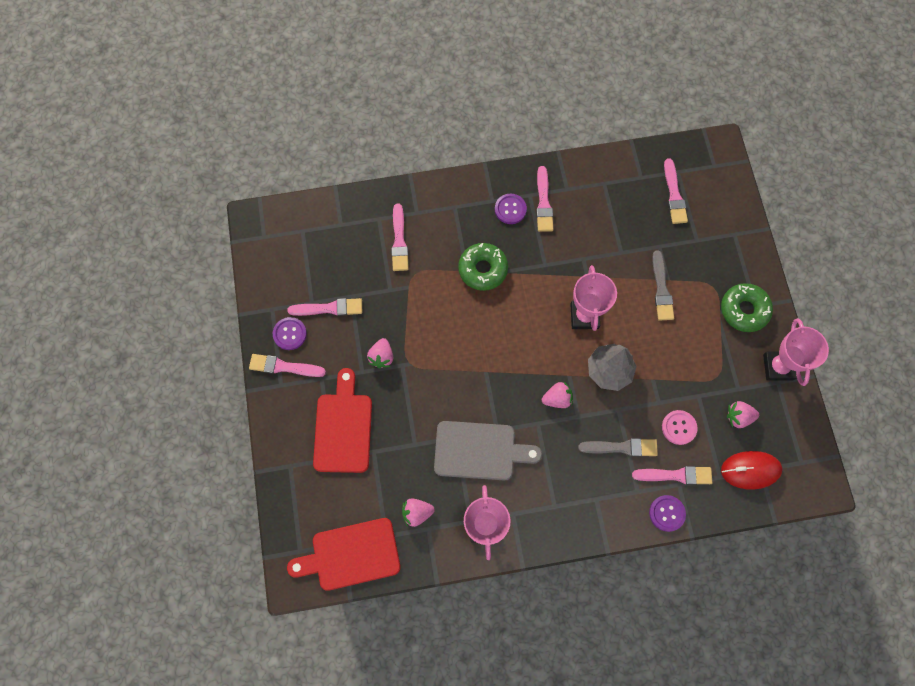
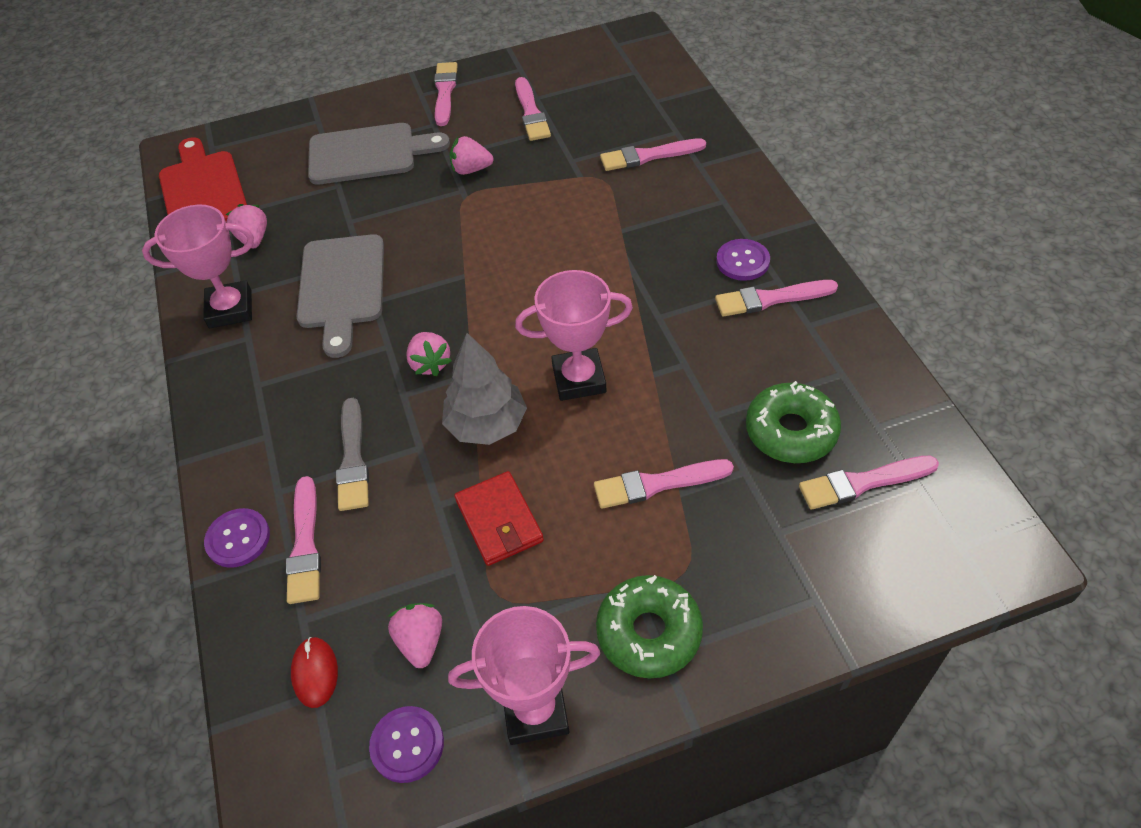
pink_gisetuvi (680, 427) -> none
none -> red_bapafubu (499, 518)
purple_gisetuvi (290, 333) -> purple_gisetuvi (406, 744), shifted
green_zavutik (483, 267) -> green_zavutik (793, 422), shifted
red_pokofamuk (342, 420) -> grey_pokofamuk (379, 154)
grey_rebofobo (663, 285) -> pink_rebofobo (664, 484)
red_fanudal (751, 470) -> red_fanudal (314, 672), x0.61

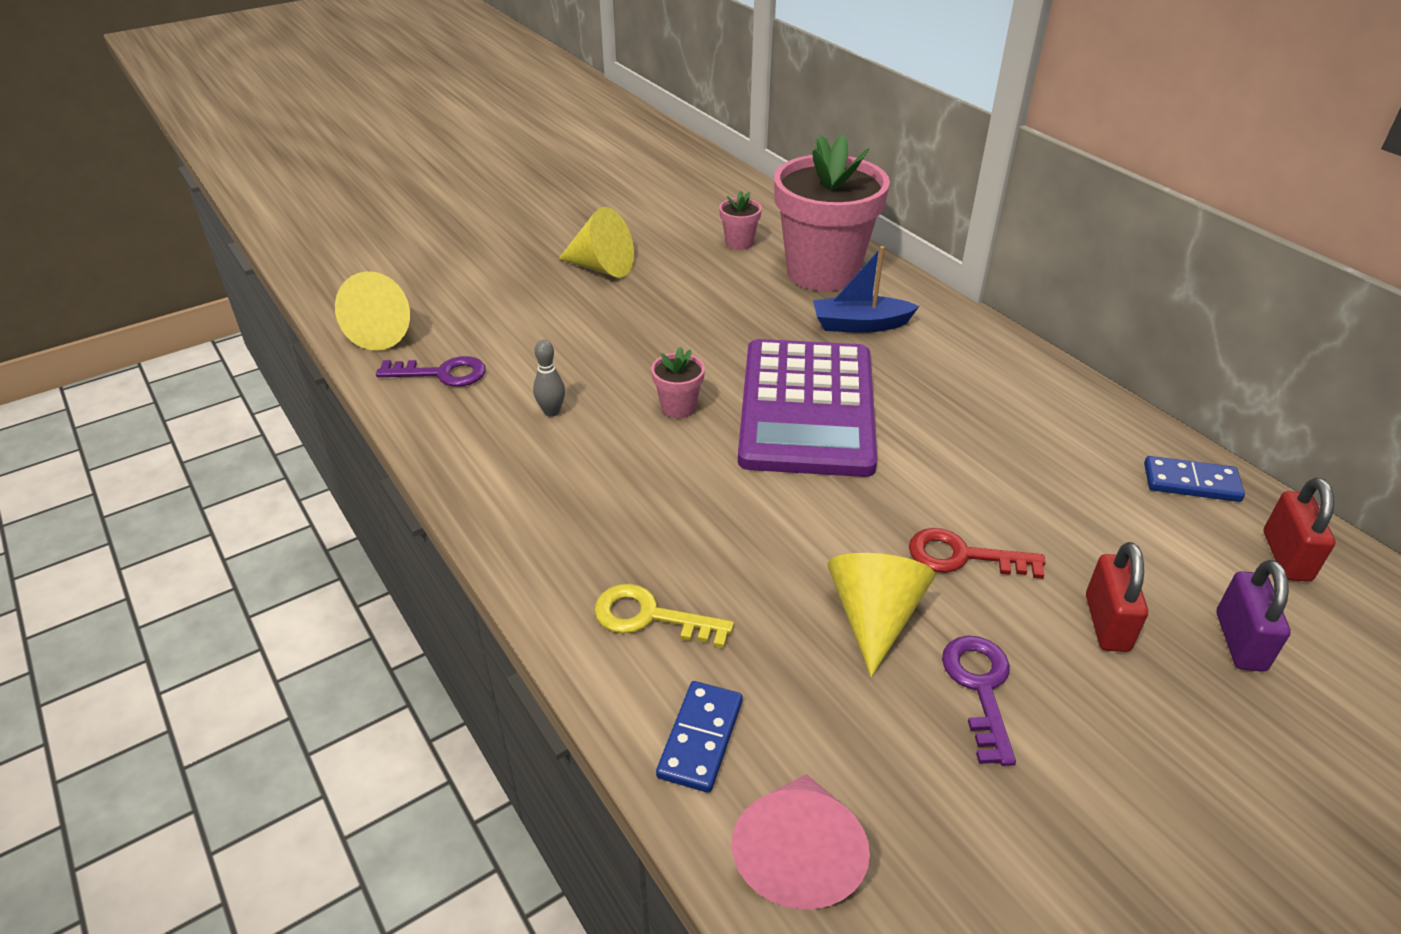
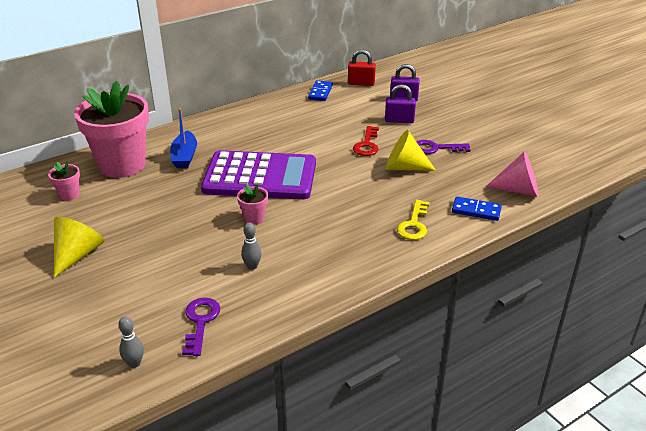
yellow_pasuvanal (372, 311) -> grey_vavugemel (131, 342)
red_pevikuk (1117, 597) -> purple_pevikuk (400, 103)

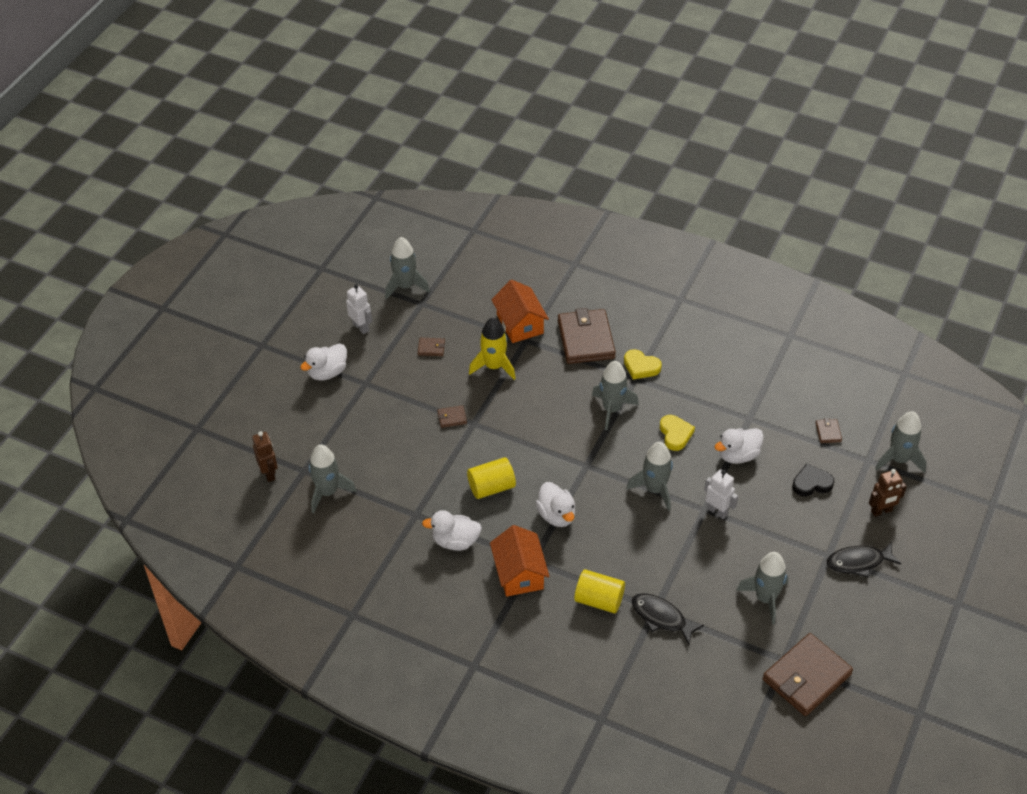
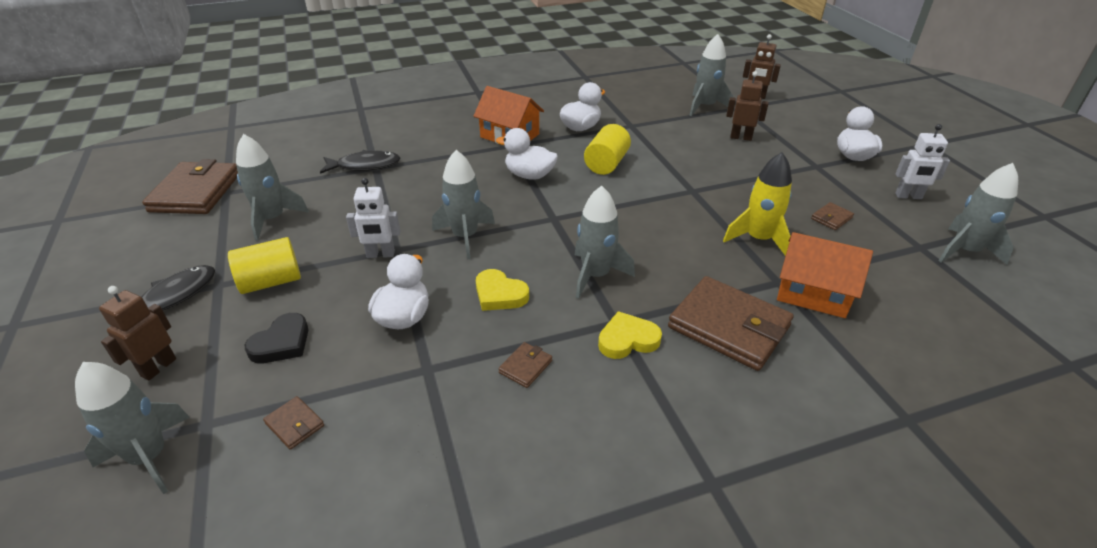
none -> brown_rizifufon (747, 106)
brown_bapafubu (452, 416) -> brown_bapafubu (525, 365), shifted
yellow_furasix (599, 591) -> yellow_furasix (264, 265), shifted

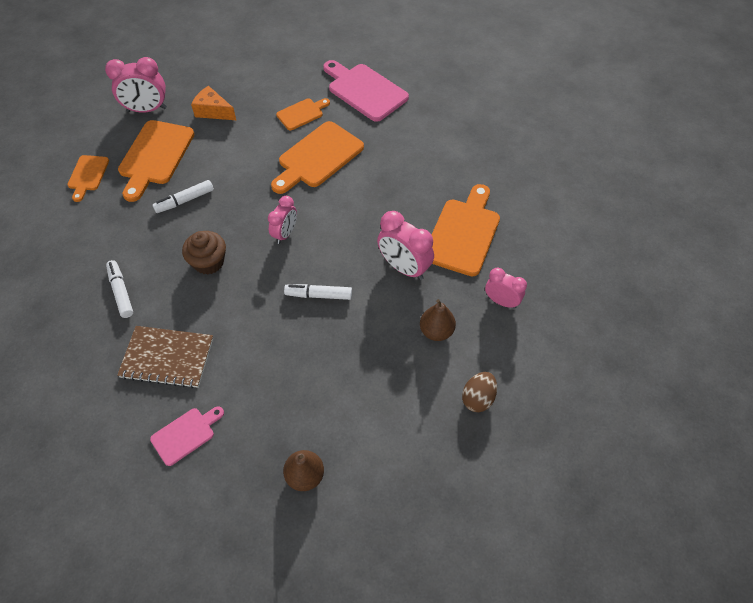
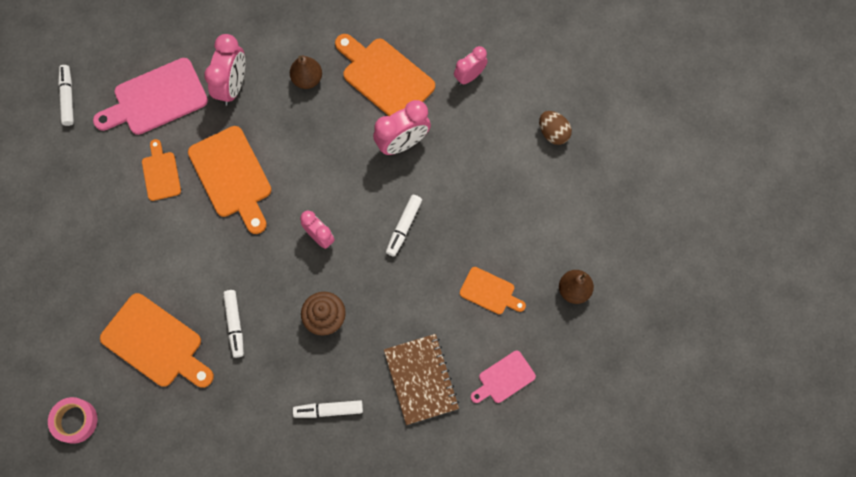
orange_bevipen (213, 103) -> none
none -> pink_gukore (72, 420)
none -> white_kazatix (66, 95)
orange_pokofamuk (88, 178) -> orange_pokofamuk (493, 290), shifted
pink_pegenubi (136, 85) -> pink_pegenubi (224, 69), shifted
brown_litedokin (438, 320) -> brown_litedokin (306, 72), shifted
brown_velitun (165, 357) -> brown_velitun (421, 379), 45 degrees counterclockwise
pink_pokofamuk (187, 436) -> pink_pokofamuk (503, 377), 105 degrees counterclockwise

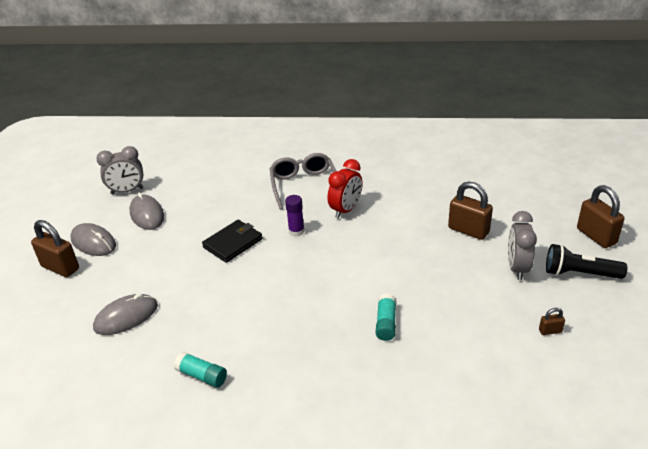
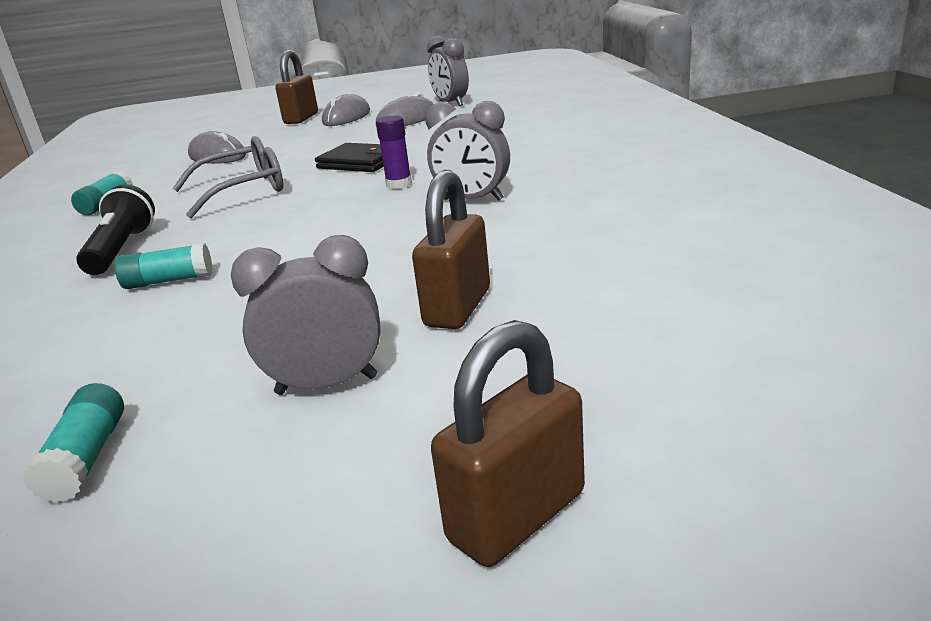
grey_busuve (303, 181) -> grey_busuve (228, 177), shifted
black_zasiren (586, 261) -> black_zasiren (115, 230), shifted
brown_pevikuk (552, 321) -> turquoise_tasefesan (73, 443)
red_pegenubi (345, 188) -> grey_pegenubi (468, 151)

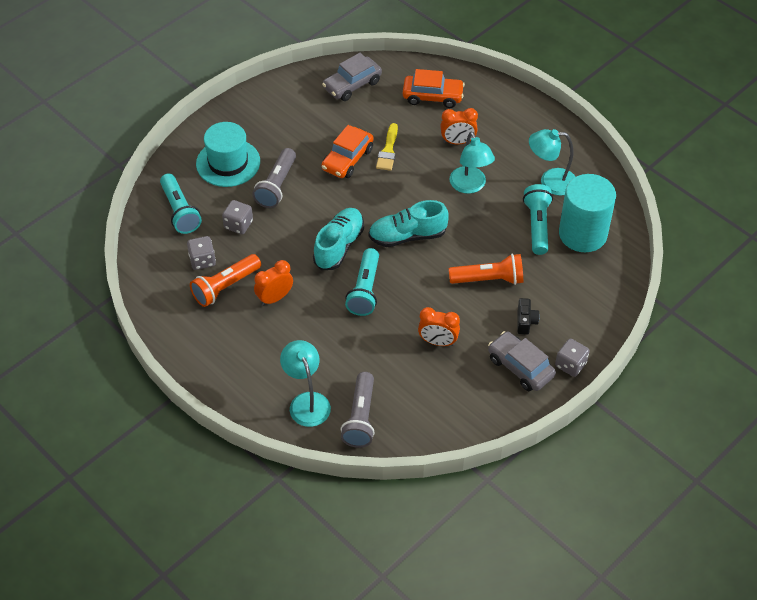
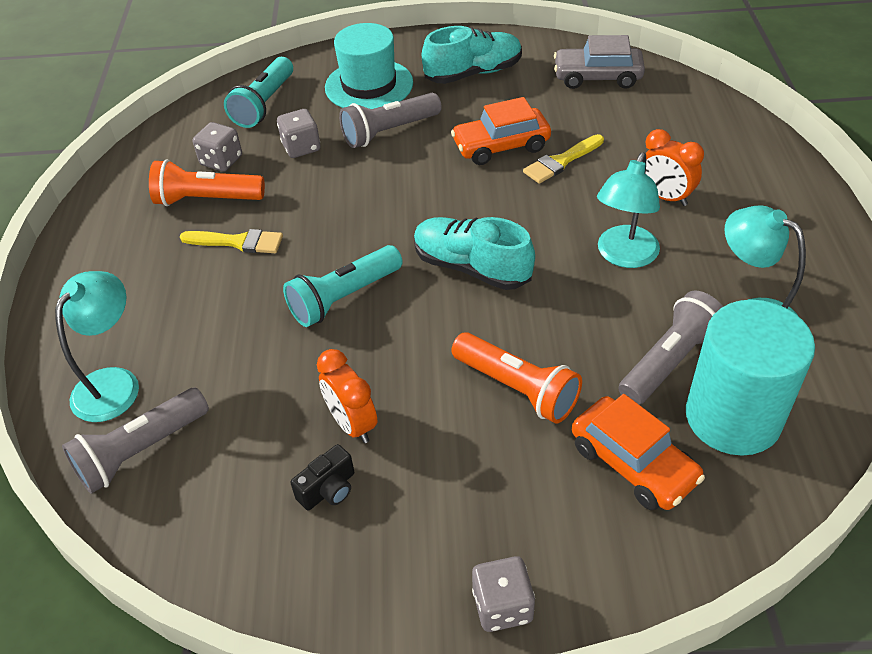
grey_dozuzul (522, 361) -> none
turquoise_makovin (338, 239) -> turquoise_makovin (472, 55), shifted
orange_dozuzul (434, 88) -> orange_dozuzul (638, 452), shifted
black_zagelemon (528, 316) -> black_zagelemon (322, 477), shifted
orange_pegenubi (273, 283) -> yellow_rebofobo (231, 241)
turquoise_zasiren (538, 219) -> grey_zasiren (671, 348)

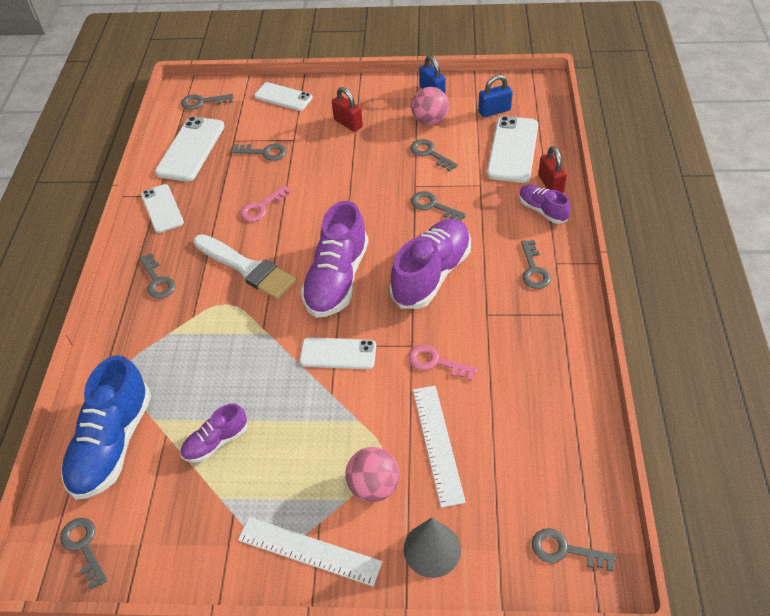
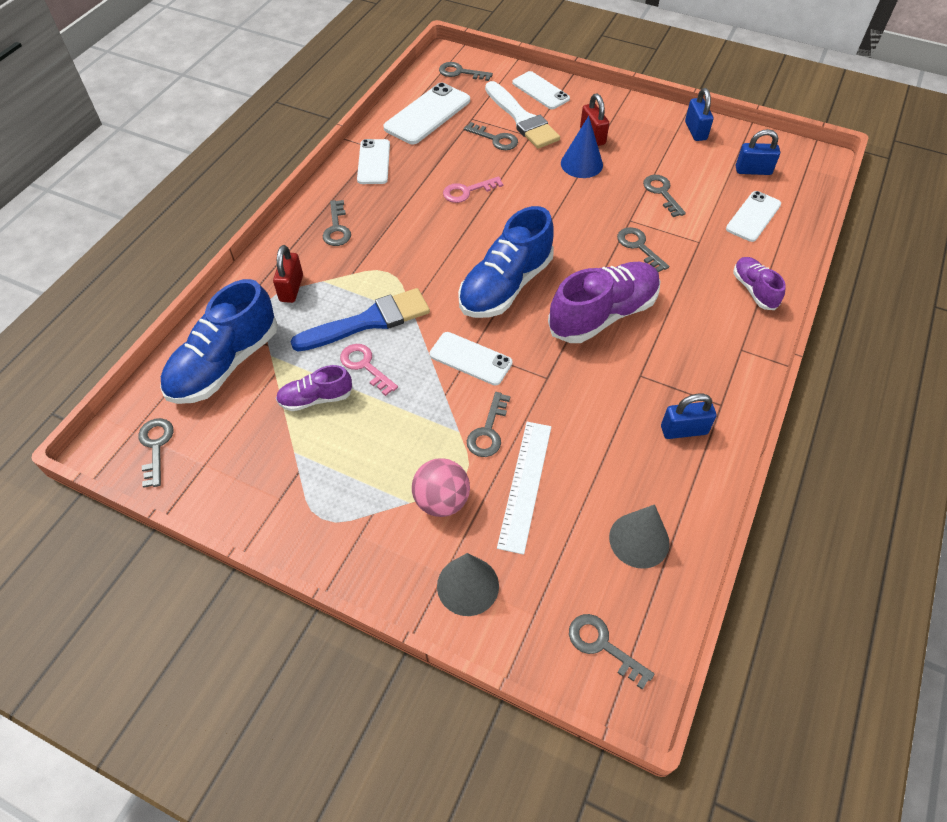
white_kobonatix (310, 551) -> none
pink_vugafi (430, 106) -> none
none -> blue_rebofobo (360, 319)
none -> blue_pasuvanal (582, 147)
none -> grey_pasuvanal (639, 536)
none -> blue_pevikuk (689, 416)
white_rebofobo (244, 266) -> white_rebofobo (522, 115), shifted
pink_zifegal (443, 363) -> pink_zifegal (369, 370), shifted
grey_zifegal (536, 264) -> grey_zifegal (488, 424), shifted
red_pevikuk (552, 169) -> red_pevikuk (288, 274), shifted
purple_makovin (334, 259) -> blue_makovin (506, 262)
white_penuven (513, 149) -> white_penuven (753, 216), x0.66

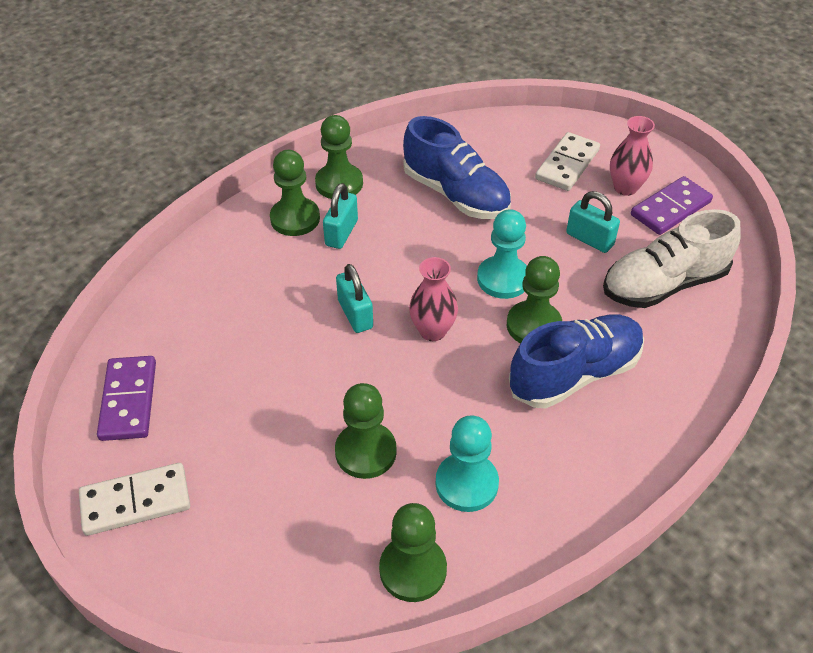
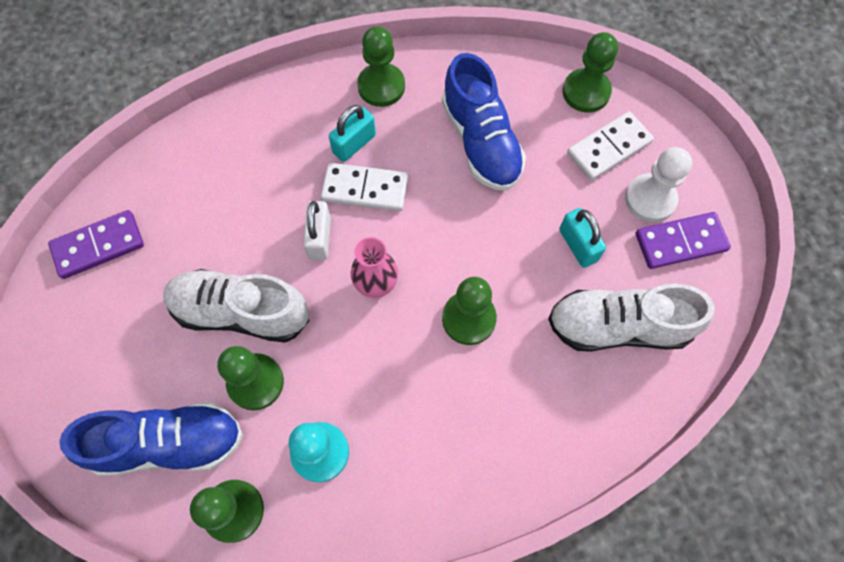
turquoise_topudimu (502, 254) -> none
none -> white_makovin (236, 306)
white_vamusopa (134, 499) -> white_vamusopa (364, 187), shifted
green_topudimu (295, 193) -> green_topudimu (590, 72), shifted
blue_makovin (576, 361) -> blue_makovin (151, 439), shifted
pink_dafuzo (632, 156) -> white_topudimu (658, 184)
turquoise_pevikuk (354, 298) -> white_pevikuk (317, 230)
purple_vamusopa (126, 398) -> purple_vamusopa (96, 244), 45 degrees clockwise

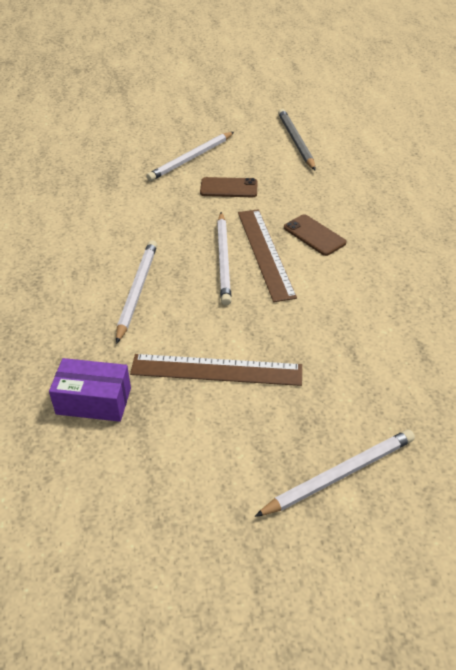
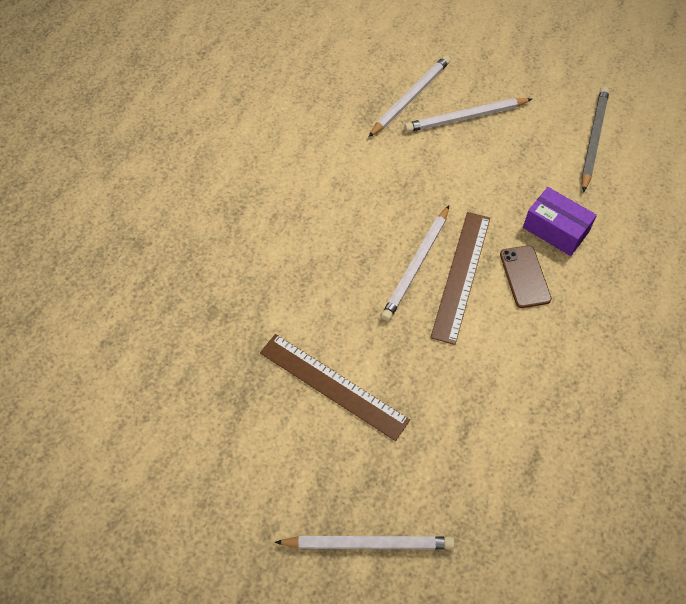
brown_penuven (229, 187) -> none
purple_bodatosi (90, 390) -> purple_bodatosi (560, 221), shifted
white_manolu (136, 292) -> white_manolu (409, 96), shifted

